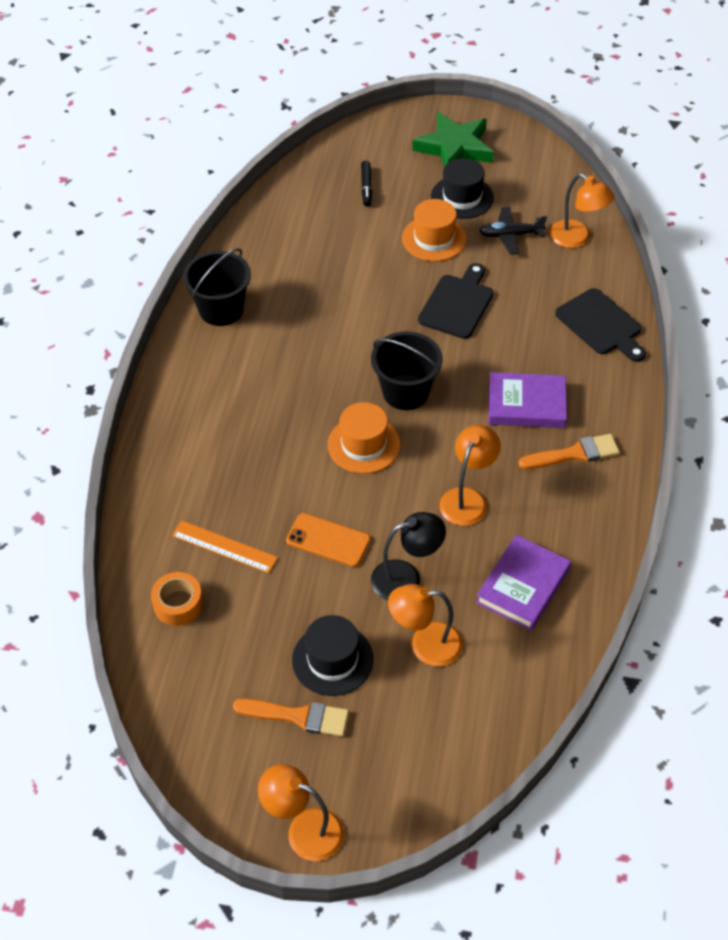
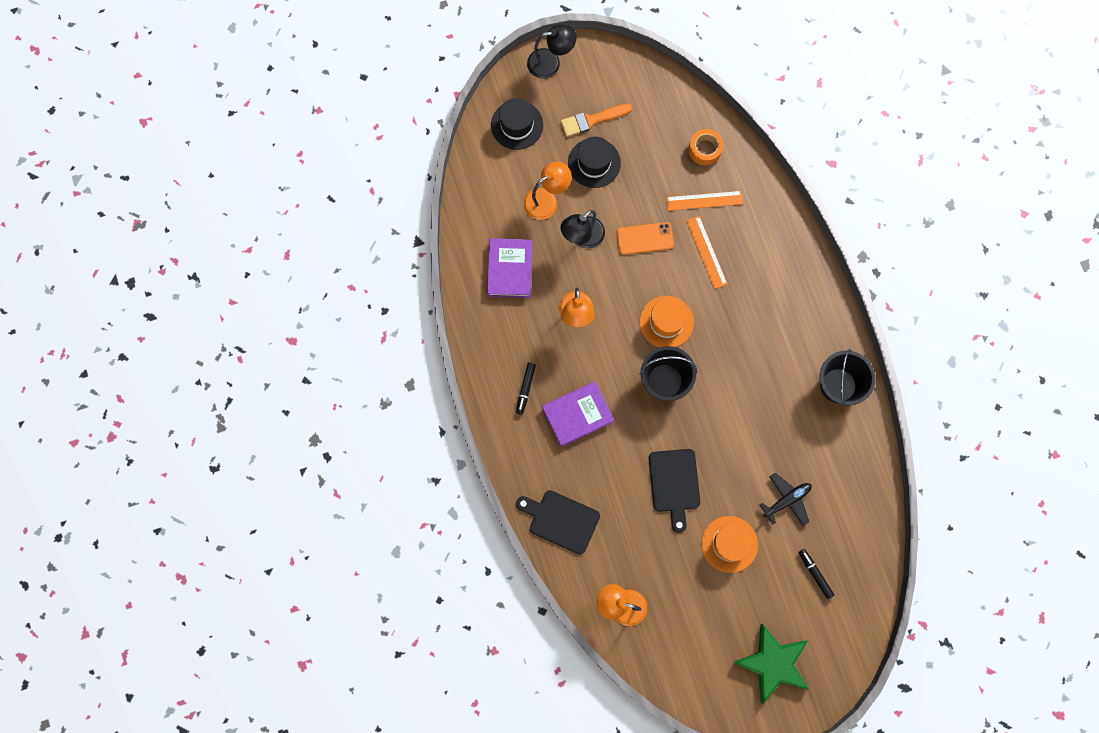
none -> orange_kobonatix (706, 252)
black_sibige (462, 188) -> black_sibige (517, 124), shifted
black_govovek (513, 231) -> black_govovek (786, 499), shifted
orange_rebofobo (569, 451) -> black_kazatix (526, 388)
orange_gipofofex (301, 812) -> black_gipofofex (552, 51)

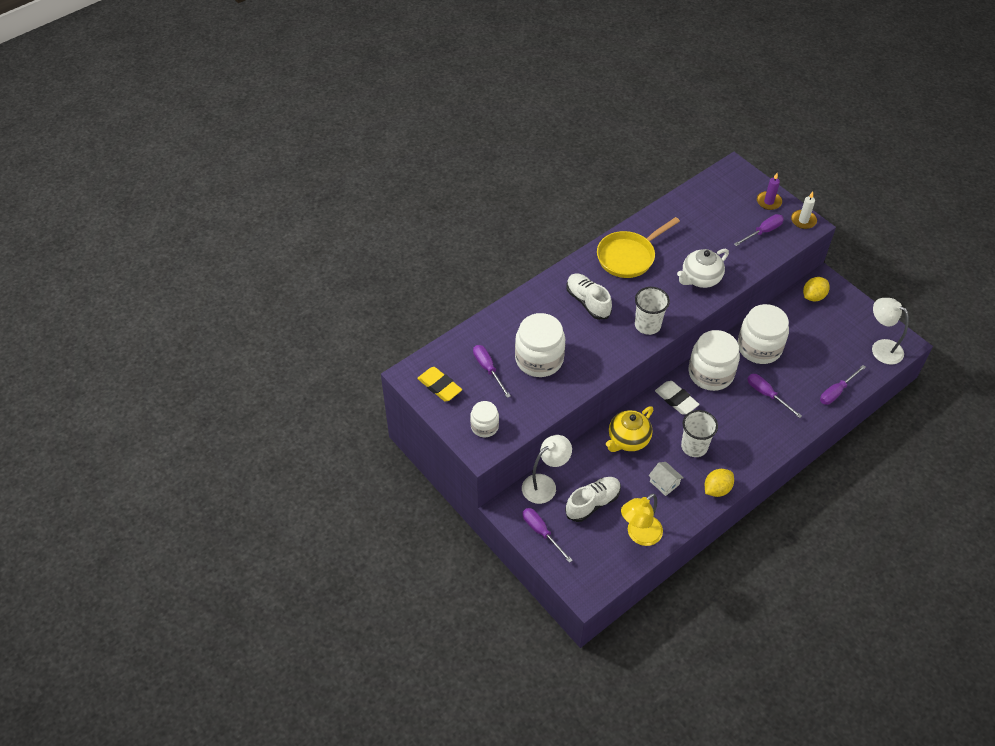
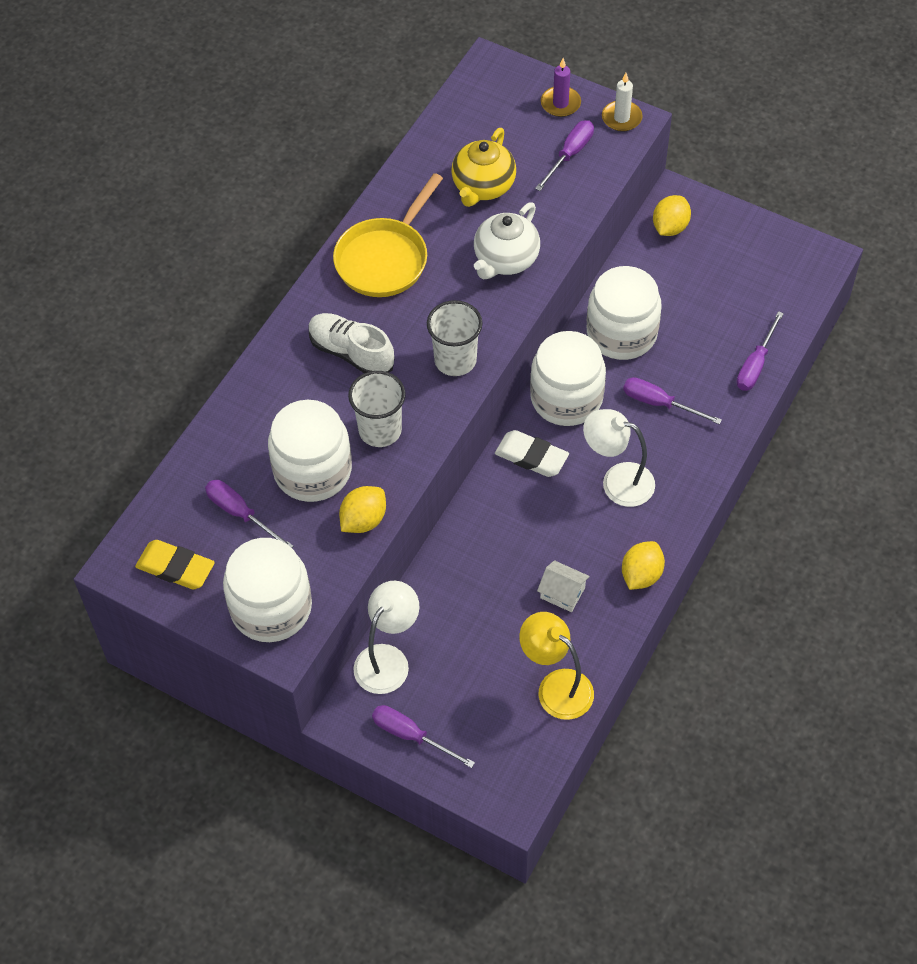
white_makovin (593, 499) -> none
none -> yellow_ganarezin (362, 509)
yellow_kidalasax (629, 429) -> yellow_kidalasax (483, 167), shifted
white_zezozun (699, 433) -> white_zezozun (377, 409), shifted
white_gipofofex (890, 331) -> white_gipofofex (619, 458), shifted
yellow_gipofofex (642, 519) -> yellow_gipofofex (556, 666), 105 degrees clockwise
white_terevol (484, 419) -> white_terevol (267, 590), x1.80

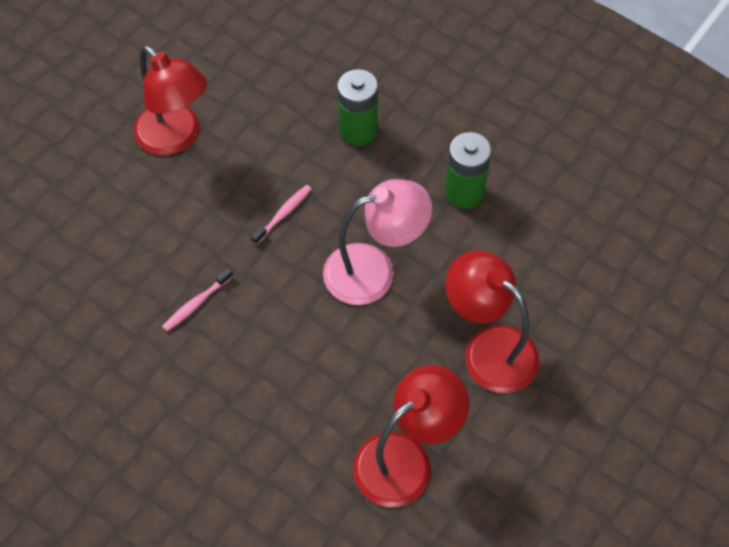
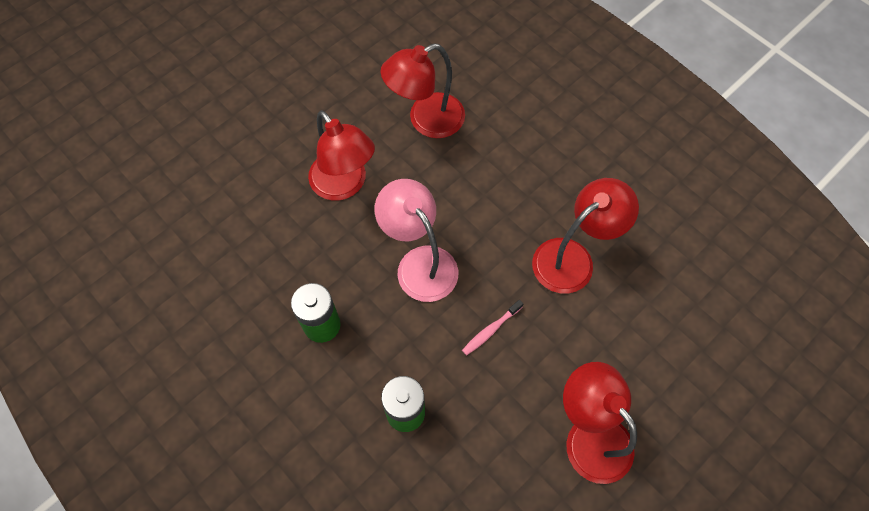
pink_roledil (198, 299) -> red_gipofofex (585, 236)
pink_gipofofex (377, 242) -> pink_gipofofex (416, 240), 60 degrees clockwise

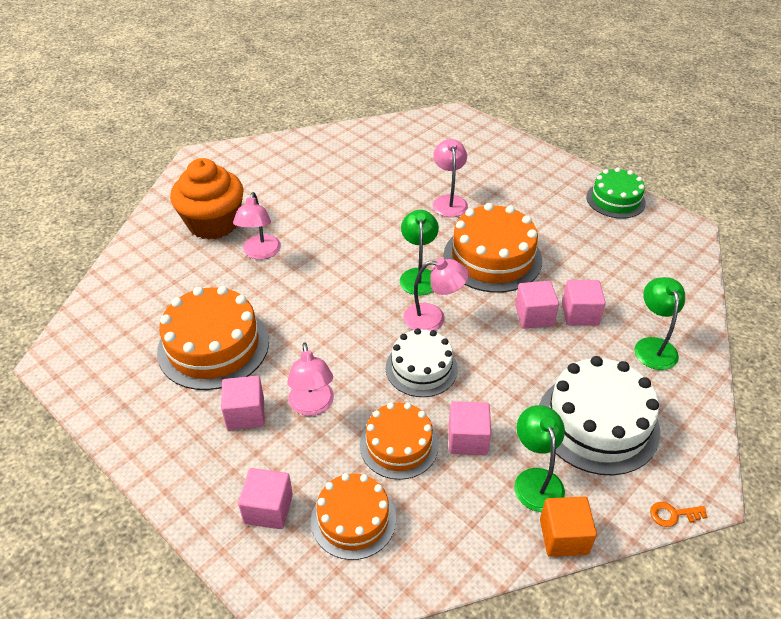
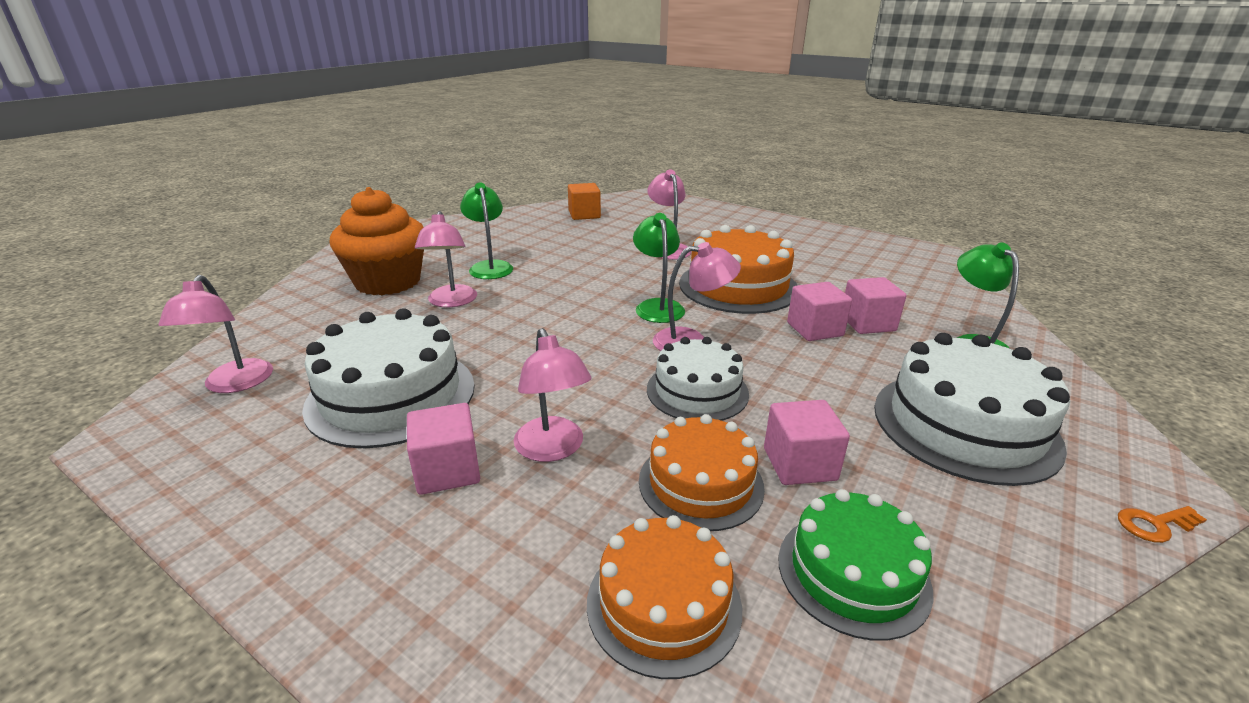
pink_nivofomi (265, 498) -> none
none -> pink_gipofofex (215, 334)
green_gipofofex (539, 458) -> green_gipofofex (486, 231), shifted
orange_nivofomi (568, 526) -> orange_nivofomi (584, 201), shifted
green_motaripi (616, 193) -> green_motaripi (855, 565), shifted
orange_motaripi (213, 338) -> white_motaripi (388, 378)

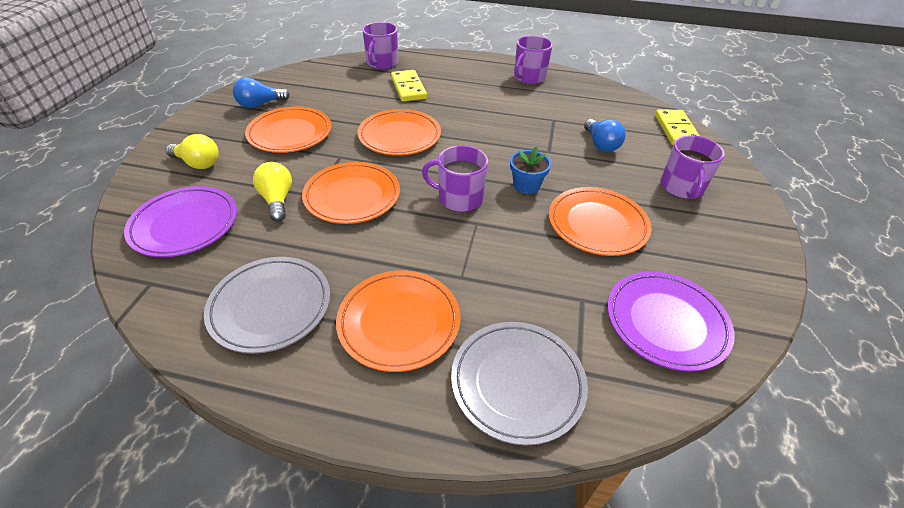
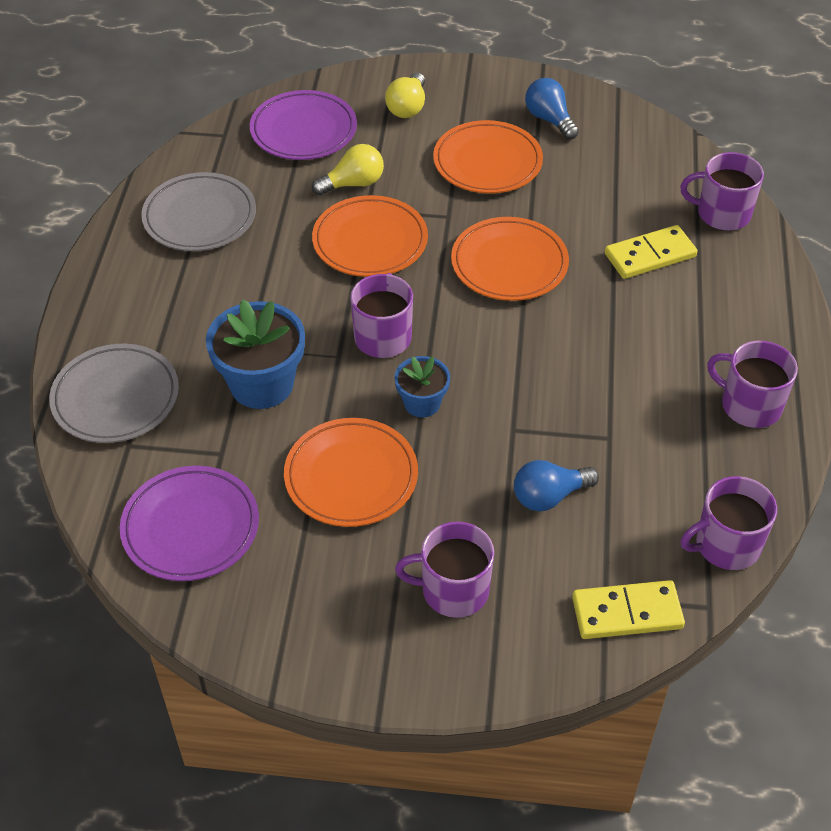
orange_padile (398, 321) -> none
none -> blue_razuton (255, 354)
none -> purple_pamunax (729, 523)

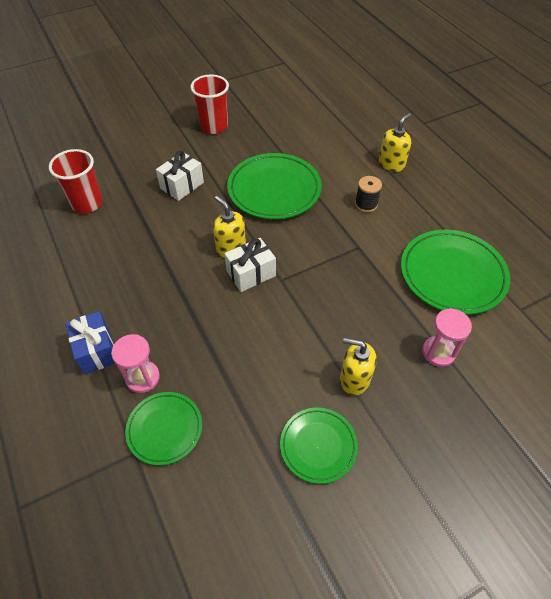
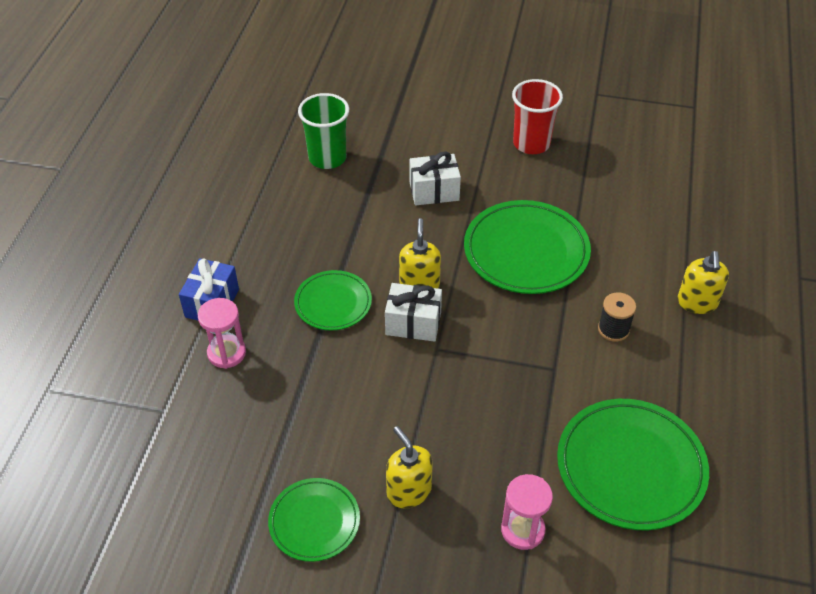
green_padile (163, 428) -> green_padile (333, 300), shifted
red_zezozun (76, 181) -> green_zezozun (323, 131)
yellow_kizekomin (395, 142) -> yellow_kizekomin (703, 282), 105 degrees clockwise

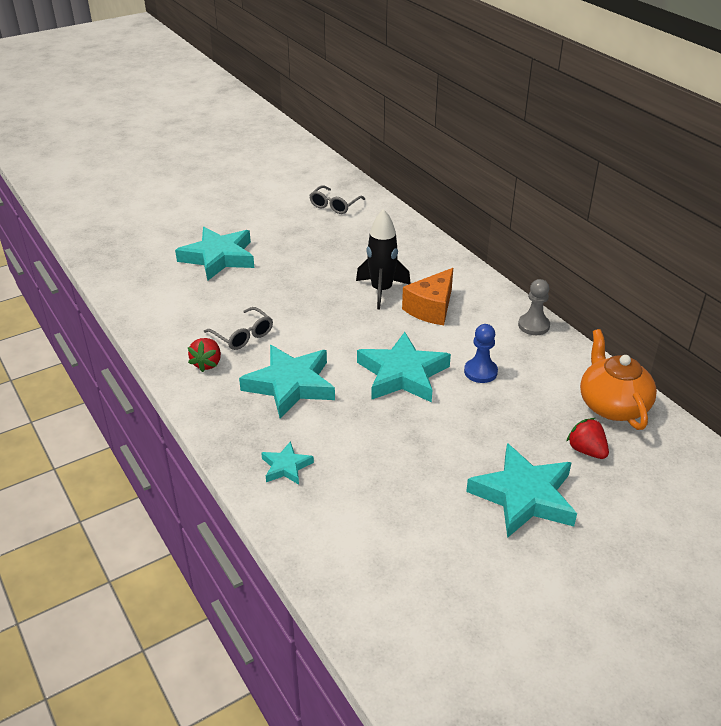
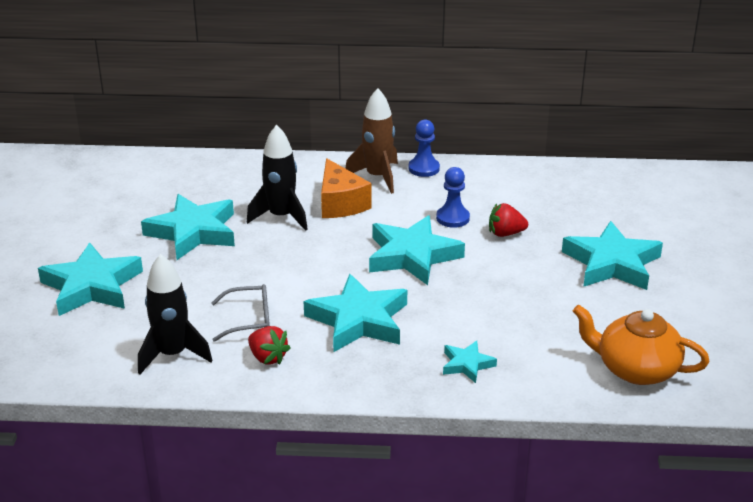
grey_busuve (337, 199) -> none
none -> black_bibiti (175, 314)
none -> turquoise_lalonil (188, 227)
none -> brown_bibiti (371, 141)
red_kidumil (587, 438) -> red_kidumil (508, 220), shifted
orange_kidalasax (618, 379) -> orange_kidalasax (641, 344), shifted
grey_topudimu (534, 307) -> blue_topudimu (424, 148)

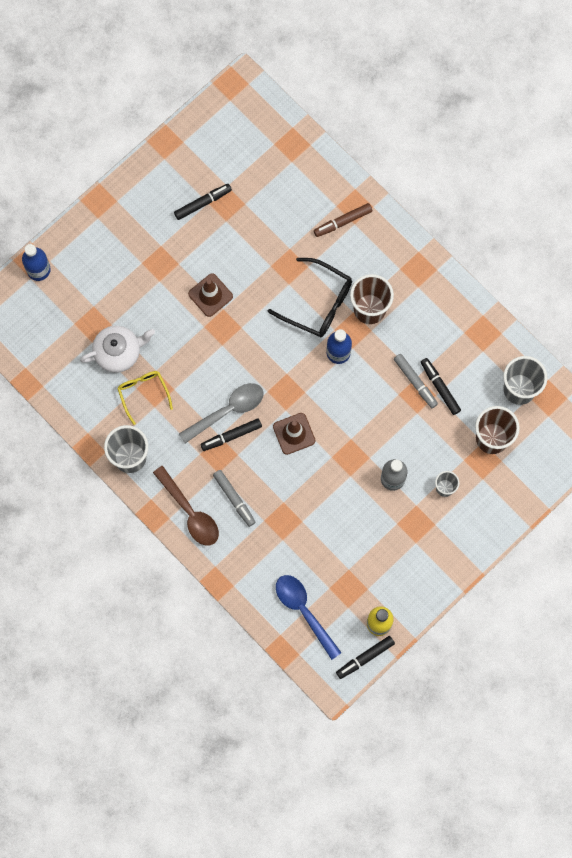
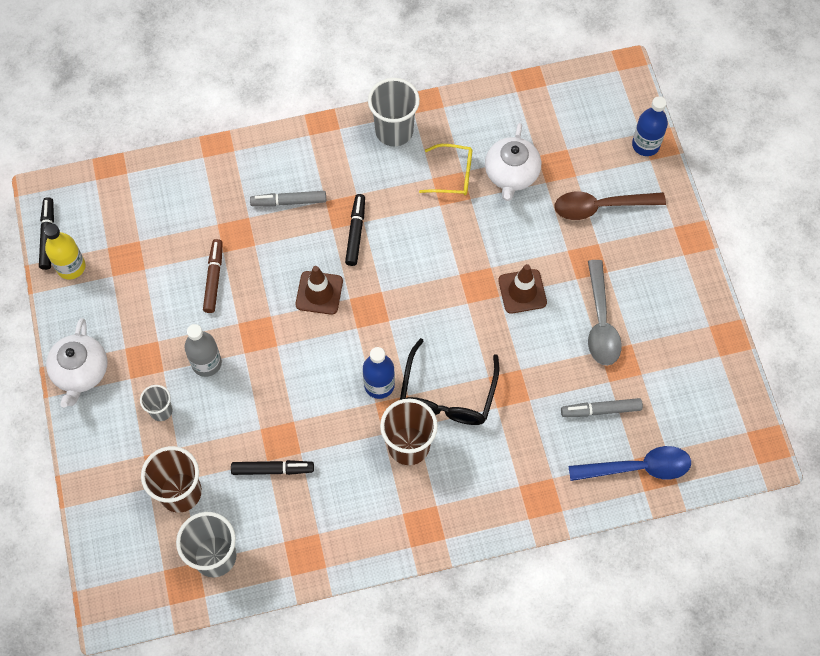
black_kazatix (203, 202) -> none
none -> white_kidalasax (77, 362)
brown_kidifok (186, 506) -> brown_kidifok (610, 205), shifted
grey_kidifok (221, 413) -> grey_kidifok (605, 313), shifted
blue_kidifok (309, 617) -> blue_kidifok (629, 463), shifted
brown_kazatix (343, 220) -> brown_kazatix (213, 276), shifted
grey_kazatix (416, 381) -> grey_kazatix (602, 407), shifted
black_busuve (310, 297) -> black_busuve (449, 381), 45 degrees counterclockwise

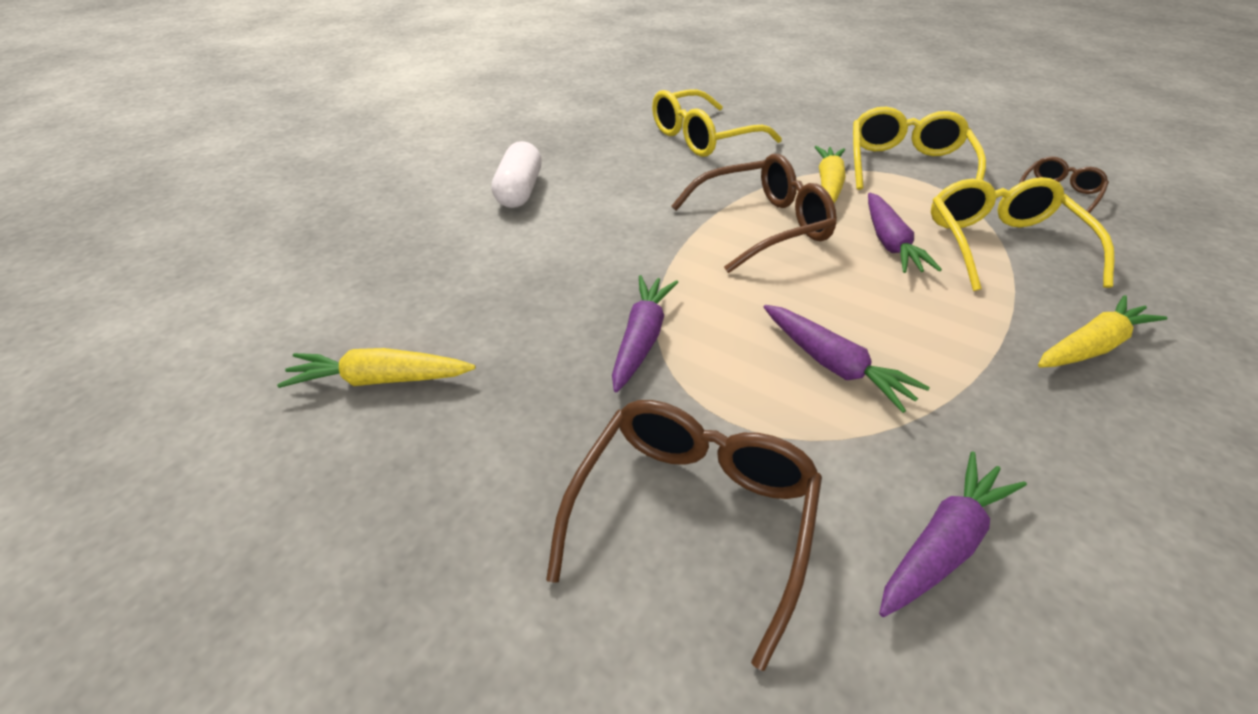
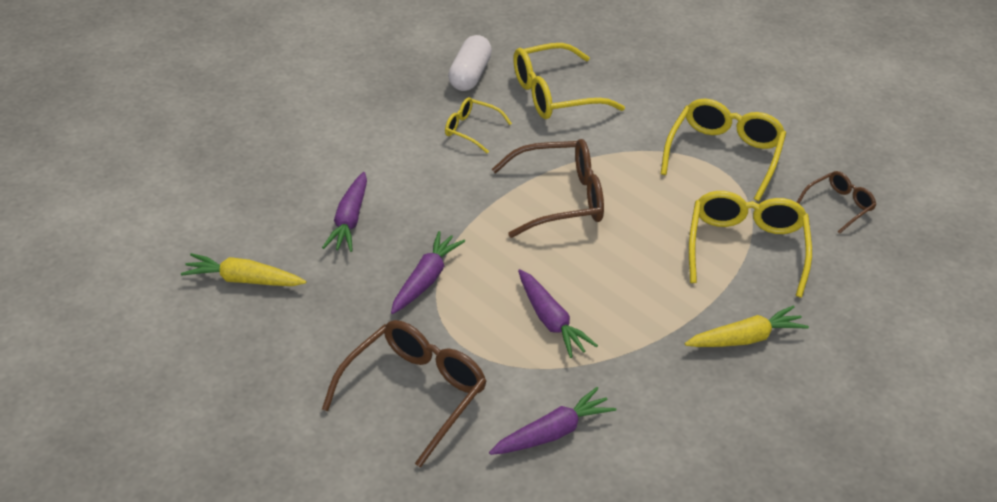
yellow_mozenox (830, 174) -> none
none -> yellow_busuve (478, 125)
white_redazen (517, 174) -> white_redazen (470, 63), shifted
purple_mozenox (905, 233) -> purple_mozenox (344, 212), shifted

